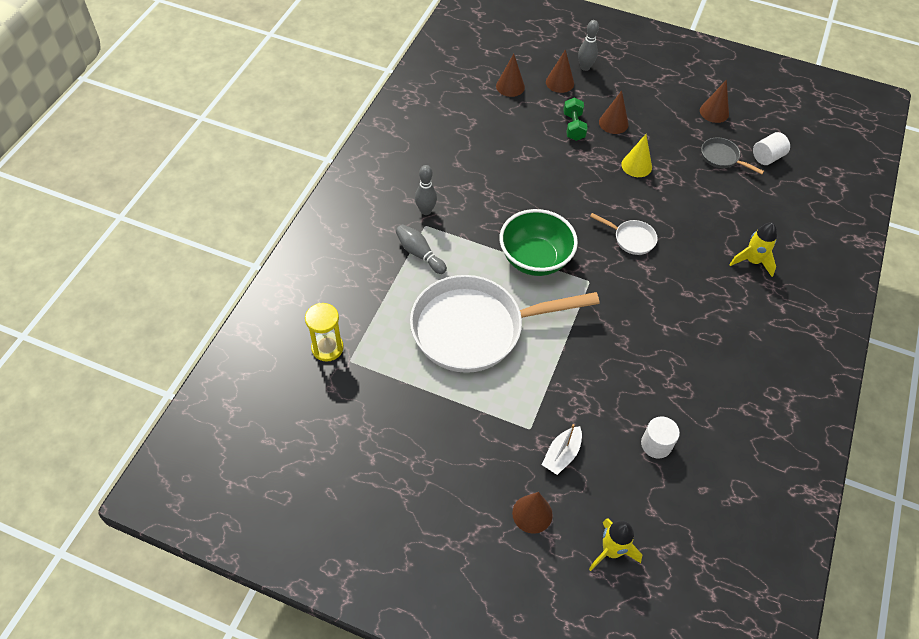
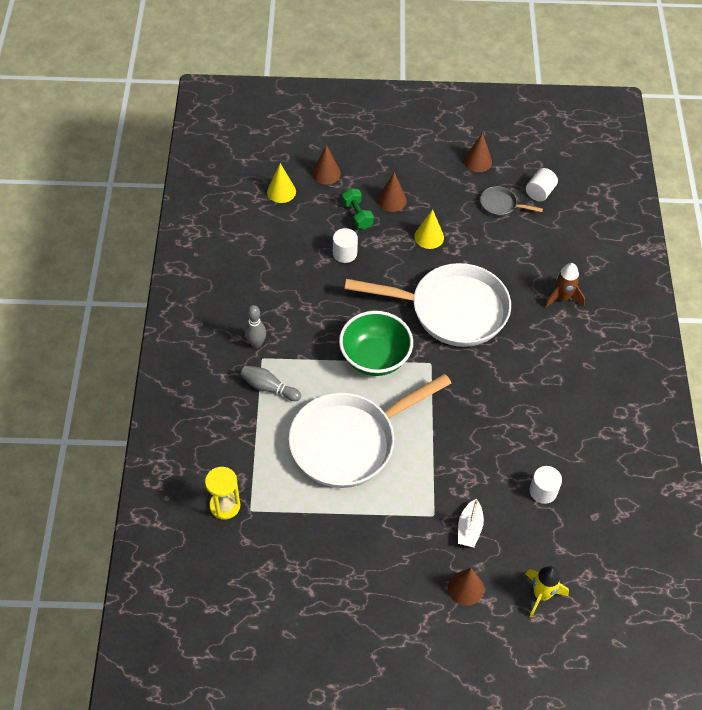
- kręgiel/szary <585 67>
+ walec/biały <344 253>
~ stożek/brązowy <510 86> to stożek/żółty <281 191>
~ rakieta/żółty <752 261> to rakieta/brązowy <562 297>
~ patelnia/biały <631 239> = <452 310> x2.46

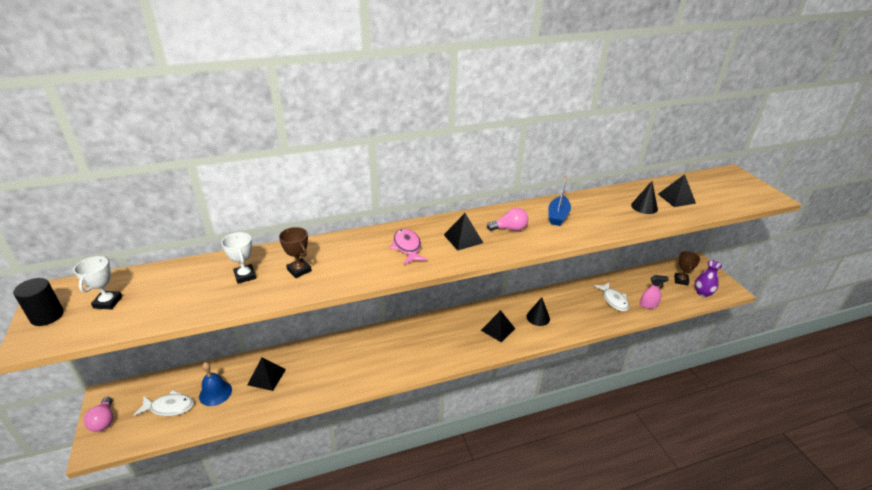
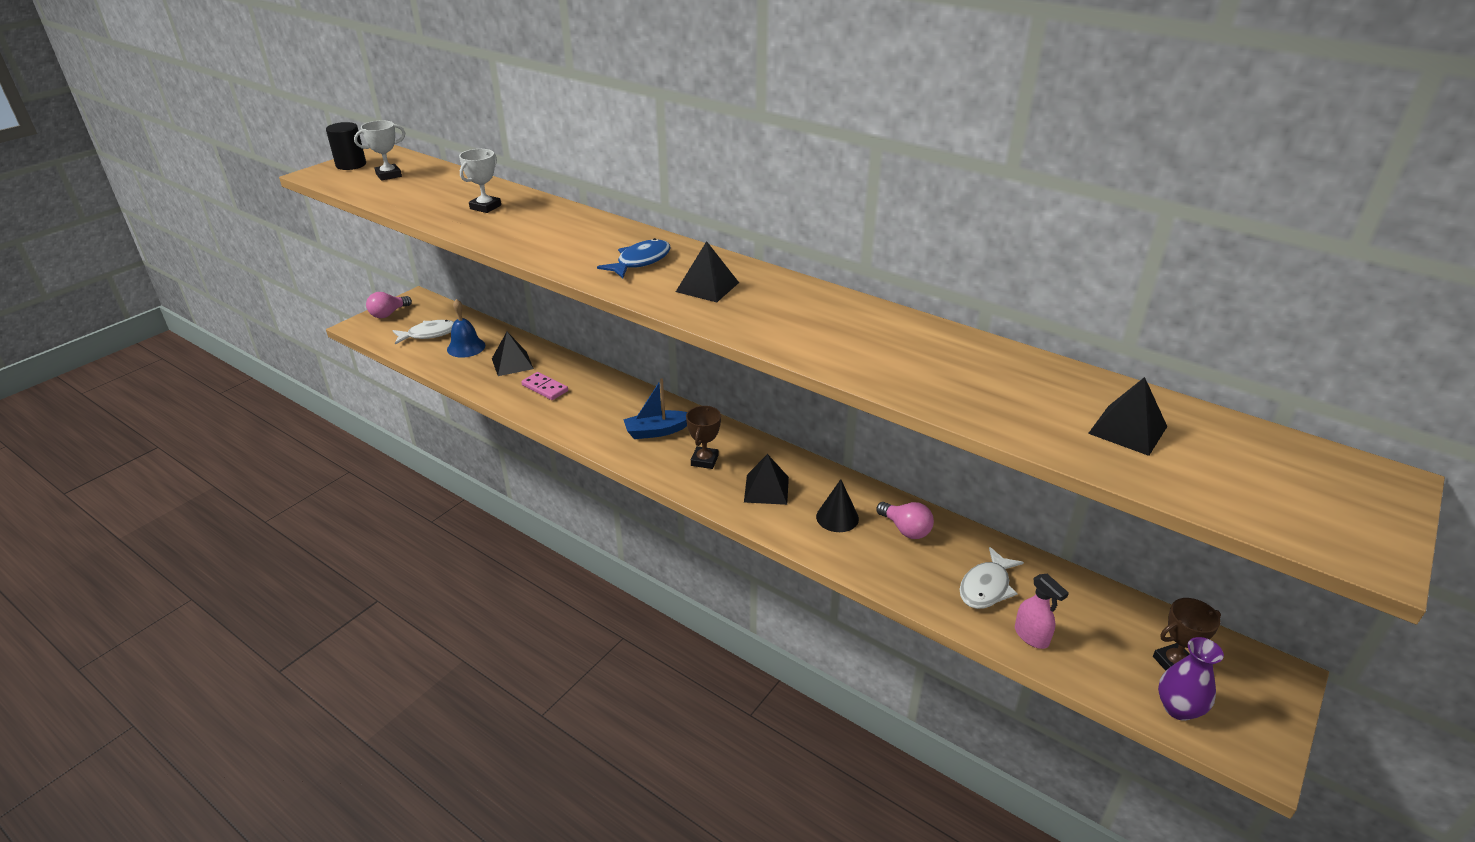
- stożek/czarny <644 207>
+ kostka domina/różowy <545 388>
~ puchar/brązowy <299 270> to <704 460>
~ żarówka/różowy <509 229> to <905 529>
~ łódka/niebieski <558 216> to <656 431>
~ ryba/różowy <407 247> to ryba/niebieski <640 261>
~ ryba/biały <169 407> = <429 334> 75 degrees counterclockwise

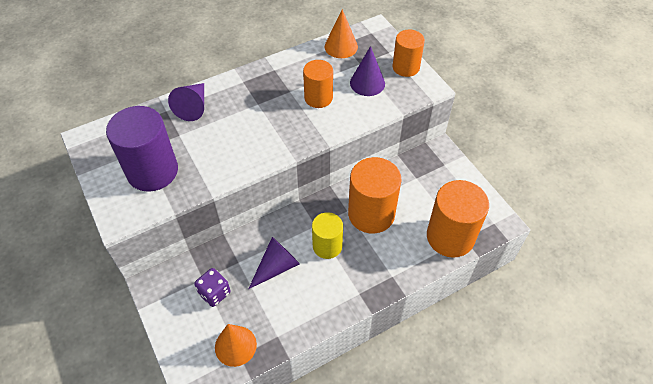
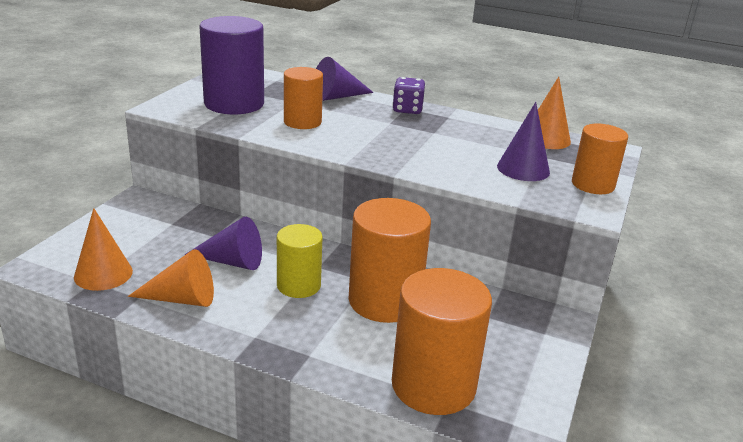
+ stożek/pomarańczowy <182 299>
~ kostka do gry/fioletowy <214 293> to <407 110>
~ walec/pomarańczowy <318 98> to <302 122>

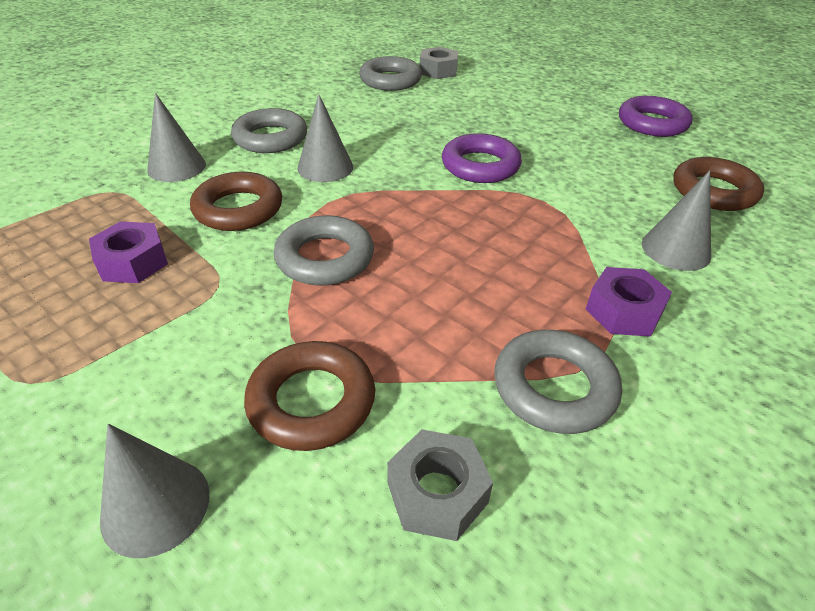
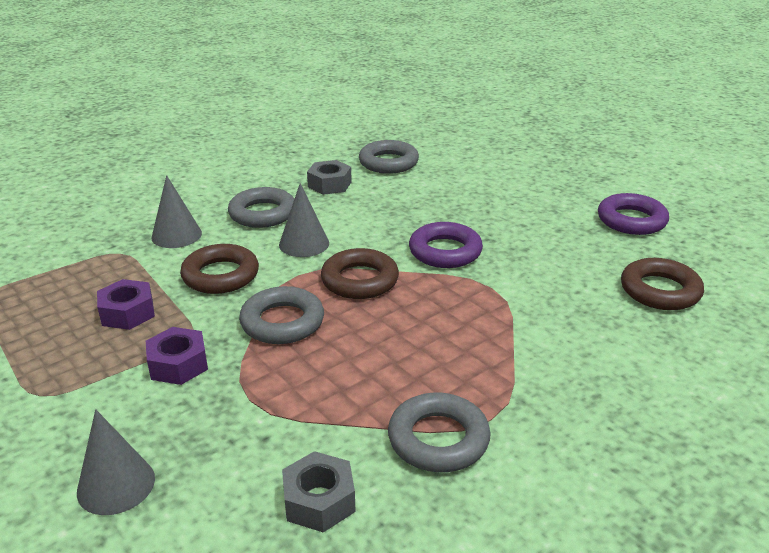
- stożek/szary <675 249>
~ pierścień/brązowy <312 401> to <360 280>
~ nakrętka/szary <438 71> to <329 184>
~ nakrętka/fioletowy <623 311> to <178 364>

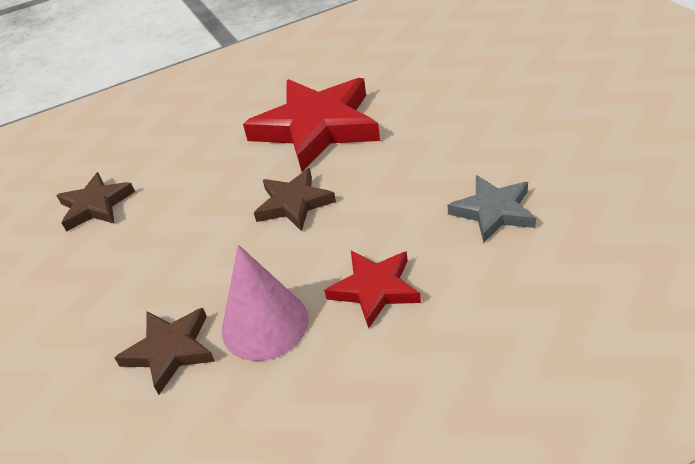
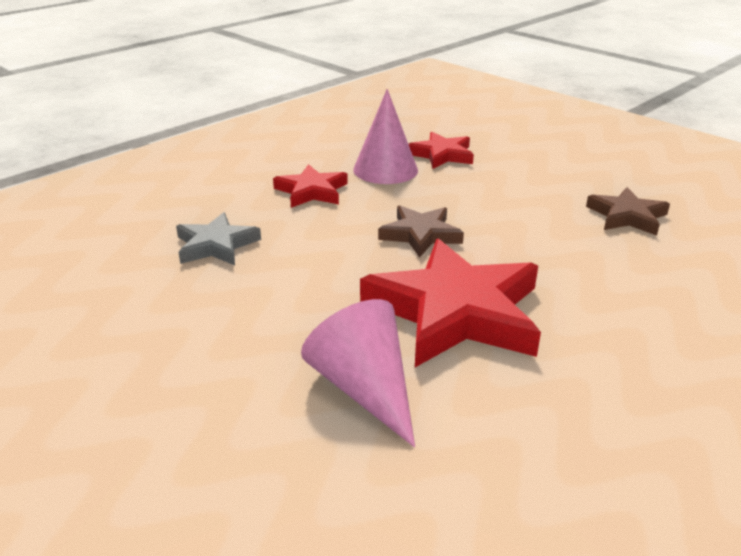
+ stożek/różowy <365 388>
~ gwiazda/brązowy <170 351> to gwiazda/czerwony <442 155>

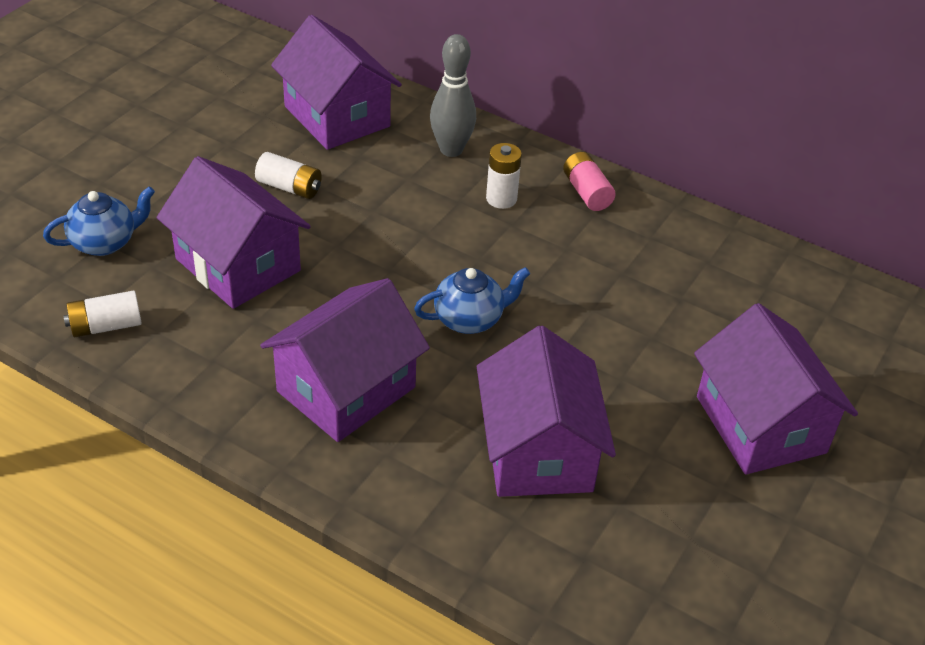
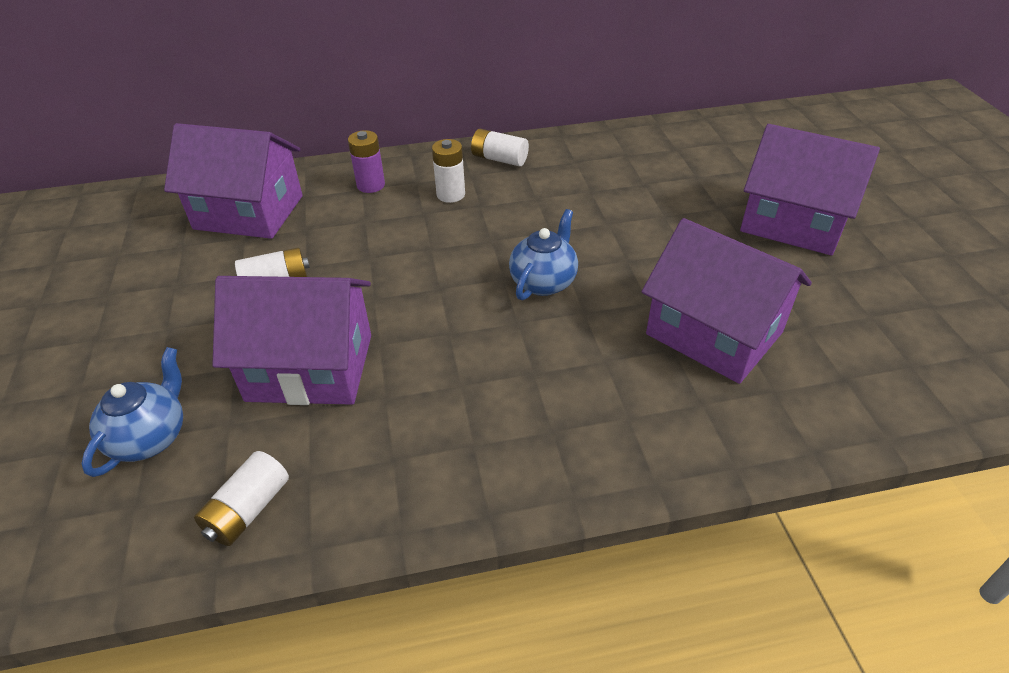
- domek/fioletowy <346 389>
~ kręgiel/szary <451 150> to bateria/fioletowy <371 185>
~ bateria/różowy <586 192> to bateria/biały <499 159>

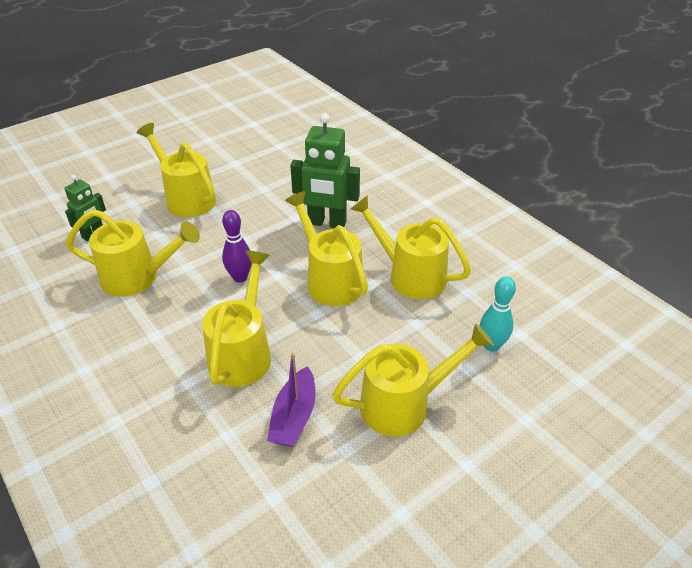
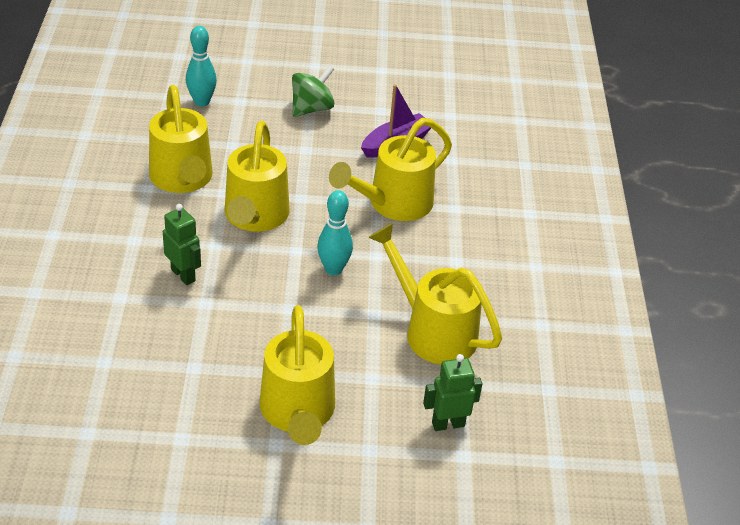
~ konewka/żółty <405 404> to bączek/zielony <311 108>
~ kręgiel/fioletowy <240 277> to kręgiel/turkusowy <333 269>
~ robot/zielony <327 223> = <183 275> x0.57

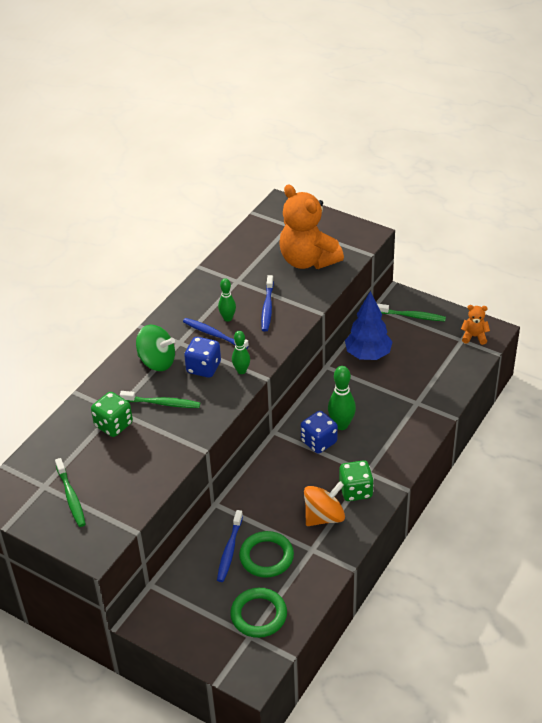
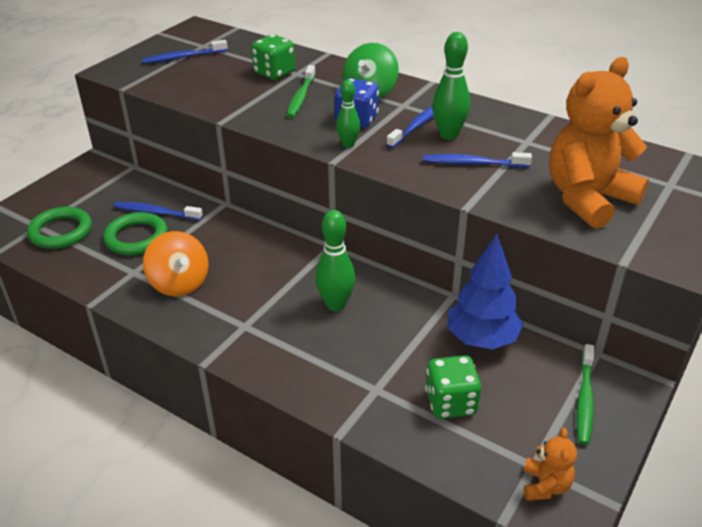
- kostka do gry/niebieski <319 442>
~ kostka do gry/zielony <355 491> to <451 403>
~ szczoteczka do zębów/zielony <71 497> to szczoteczka do zębów/niebieski <183 57>
~ kręgiel/zielony <228 318> = <448 135> x1.56

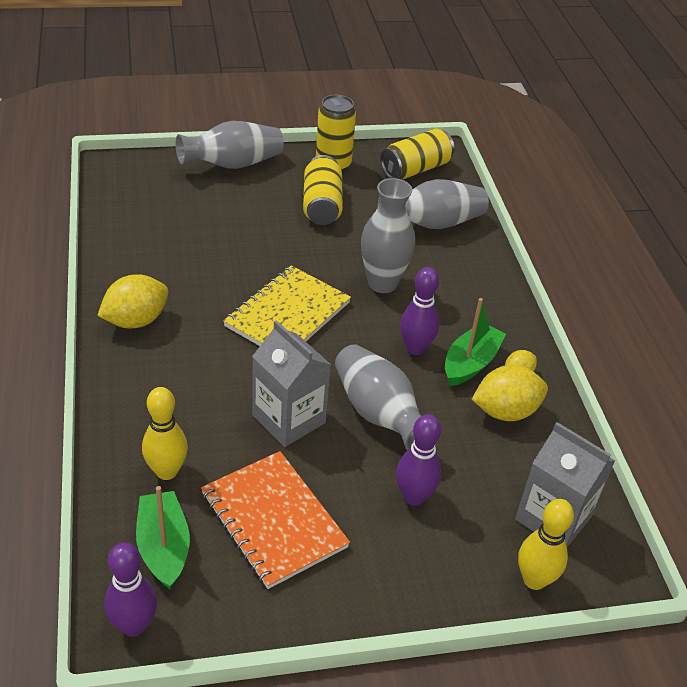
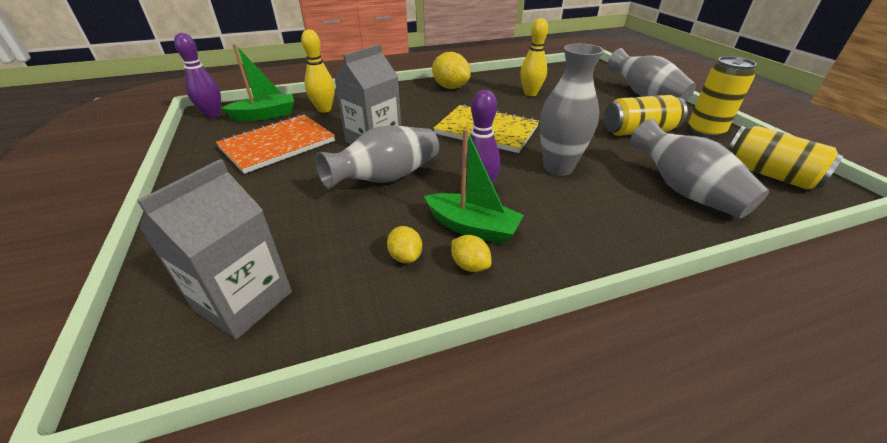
- kręgiel/fioletowy <414 496>
~ kręgiel/żółty <534 579> to <530 93>
~ cytryna/żółty <505 411> = <405 256> x0.53

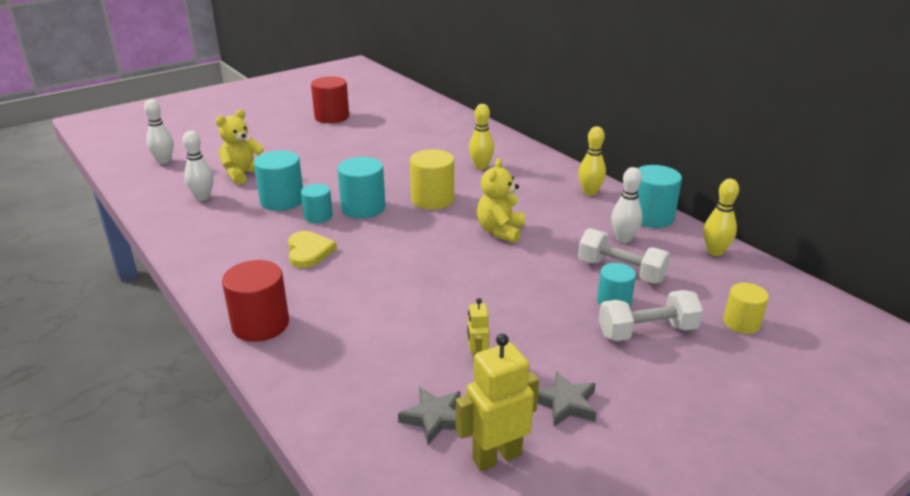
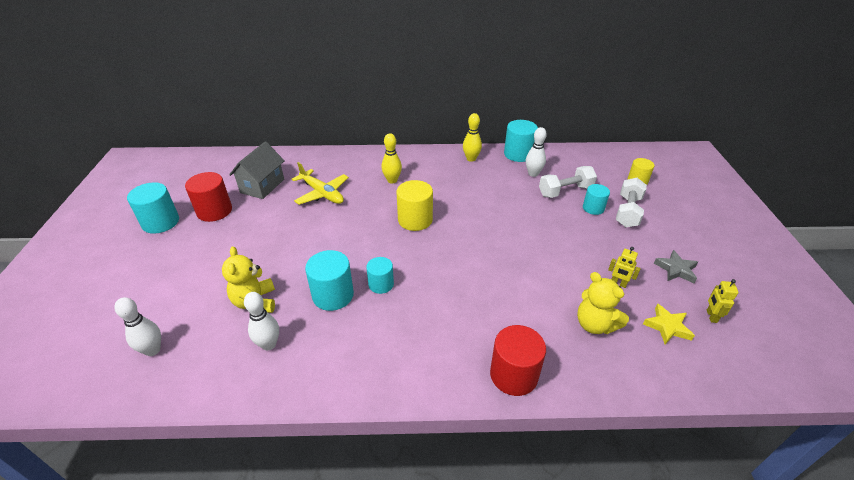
- serce/żółty <309 251>
- kręgiel/żółty <715 252>
+ domek/szary <262 186>
+ samolot/żółty <322 193>
~ walec/turkusowy <363 208> to <161 222>
~ miś/żółty <500 231> to <595 324>
~ gwiazda/szary <434 418> to gwiazda/żółty <667 326>
~ robot/żółty <496 457> = <711 316> x0.56

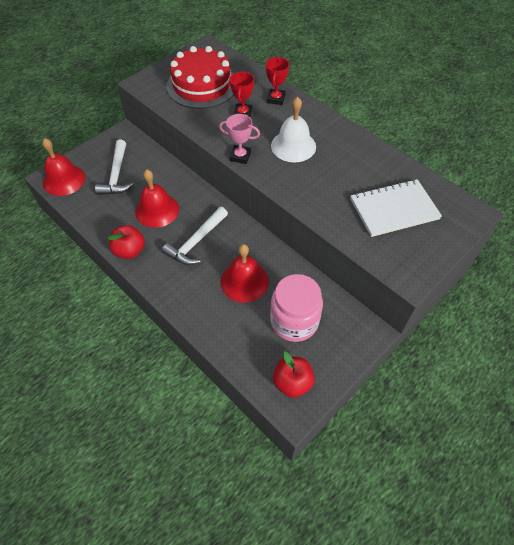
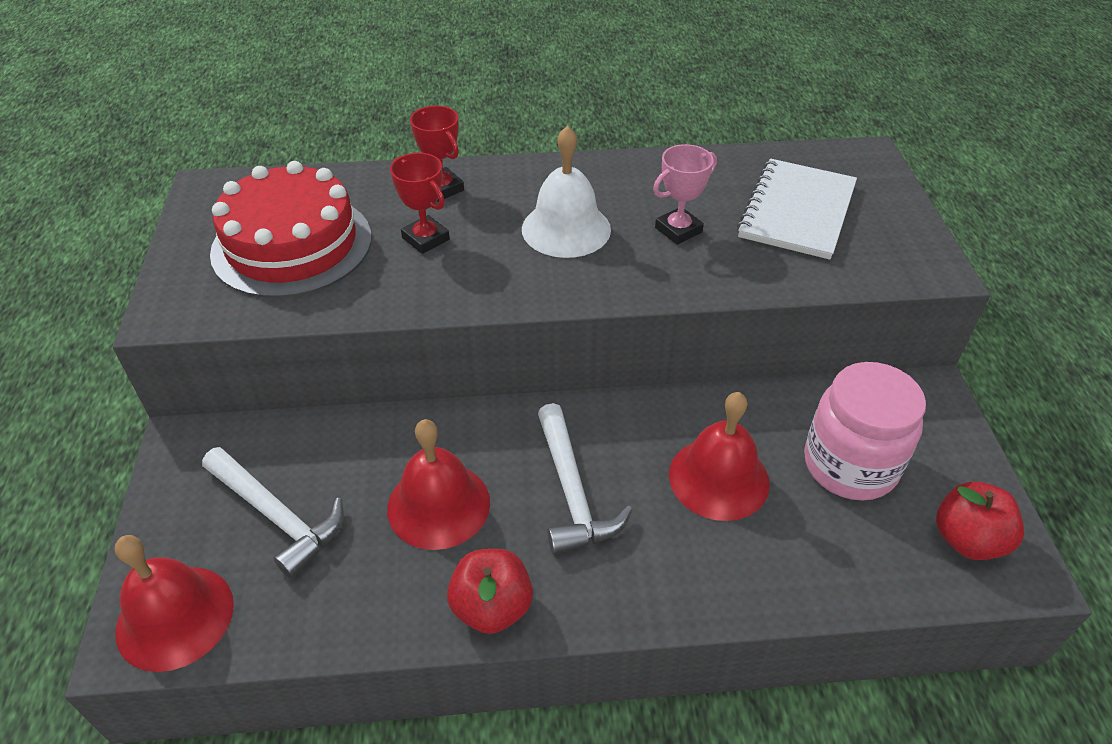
~ puchar/różowy <240 156> to <678 230>

